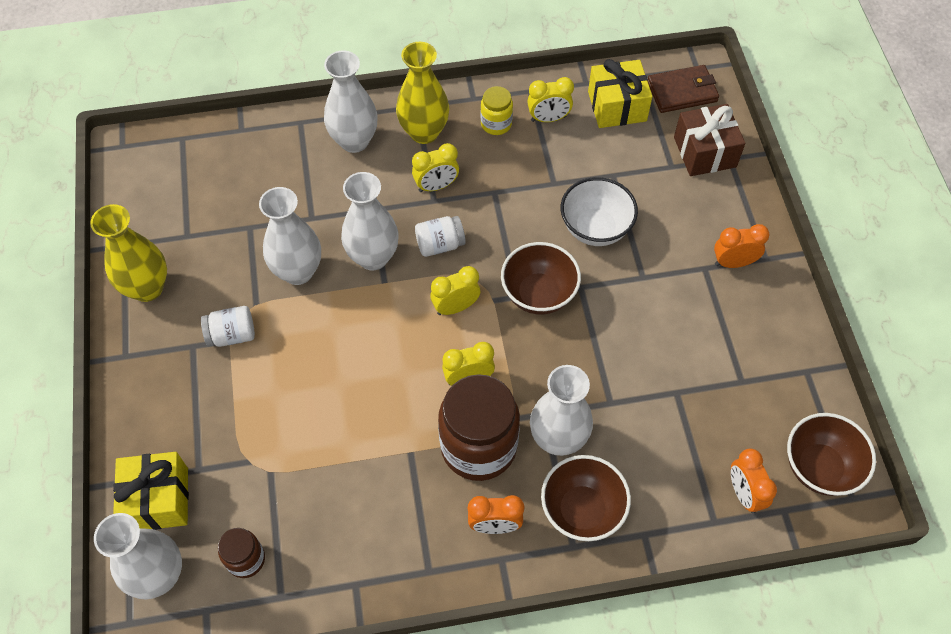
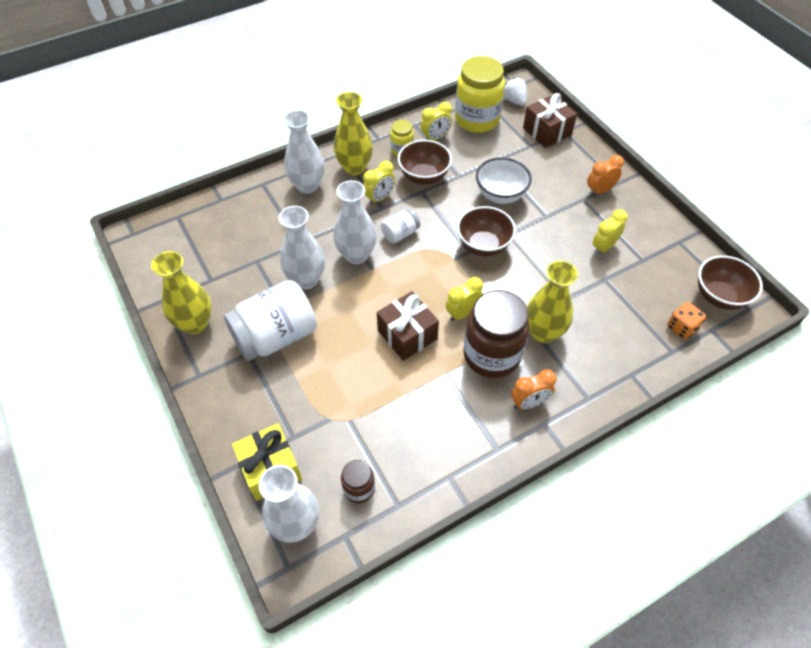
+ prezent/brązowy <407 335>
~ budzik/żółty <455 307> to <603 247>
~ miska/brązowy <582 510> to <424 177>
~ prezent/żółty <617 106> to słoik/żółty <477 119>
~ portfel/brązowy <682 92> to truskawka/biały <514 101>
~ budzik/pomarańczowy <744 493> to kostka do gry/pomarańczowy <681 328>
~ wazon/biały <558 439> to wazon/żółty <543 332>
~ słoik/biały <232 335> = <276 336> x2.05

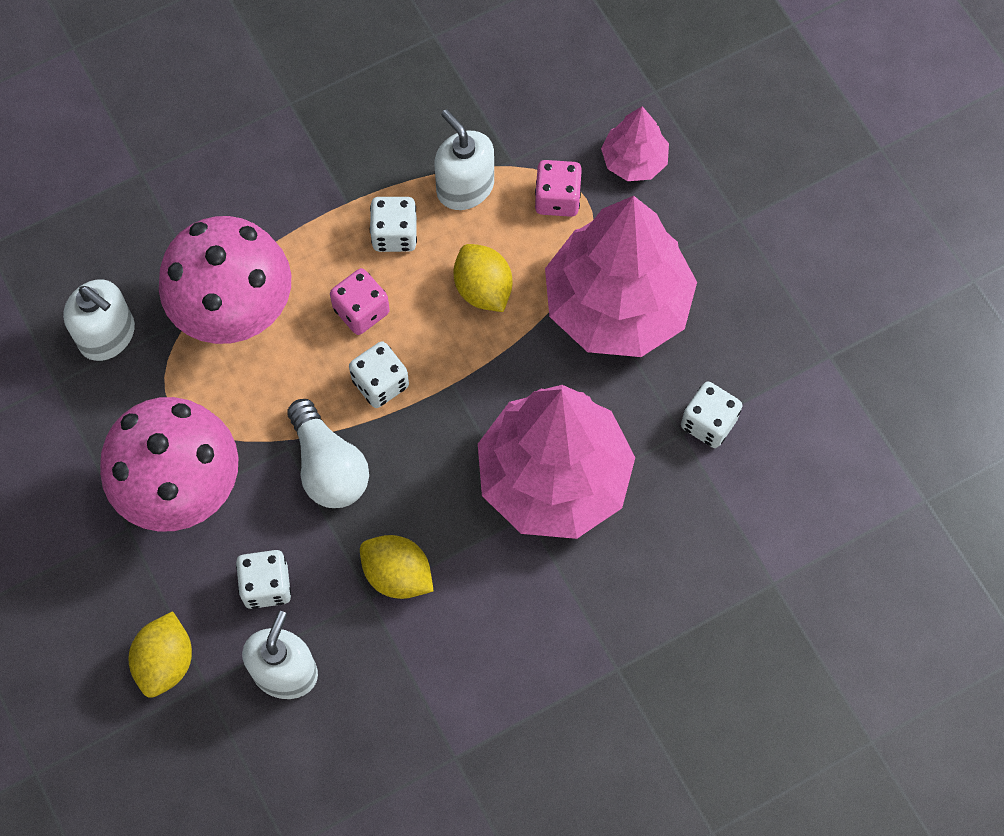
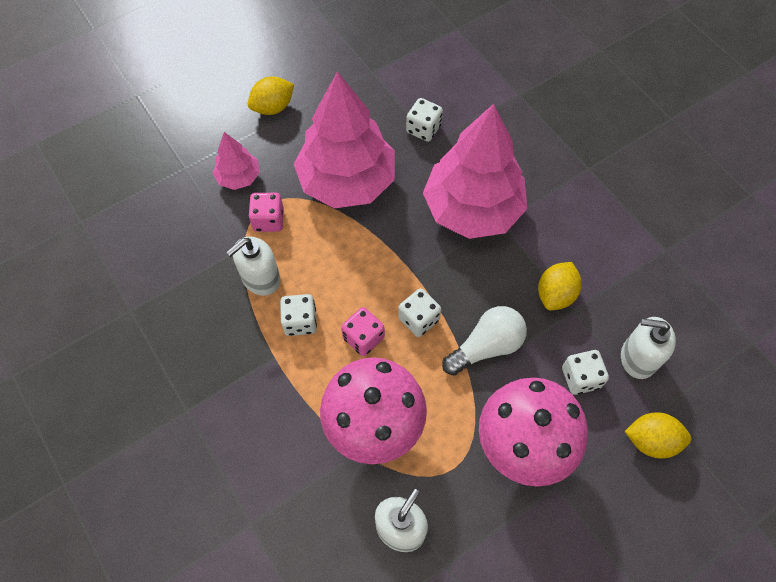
~ cytryna/żółty <483 289> to <273 107>

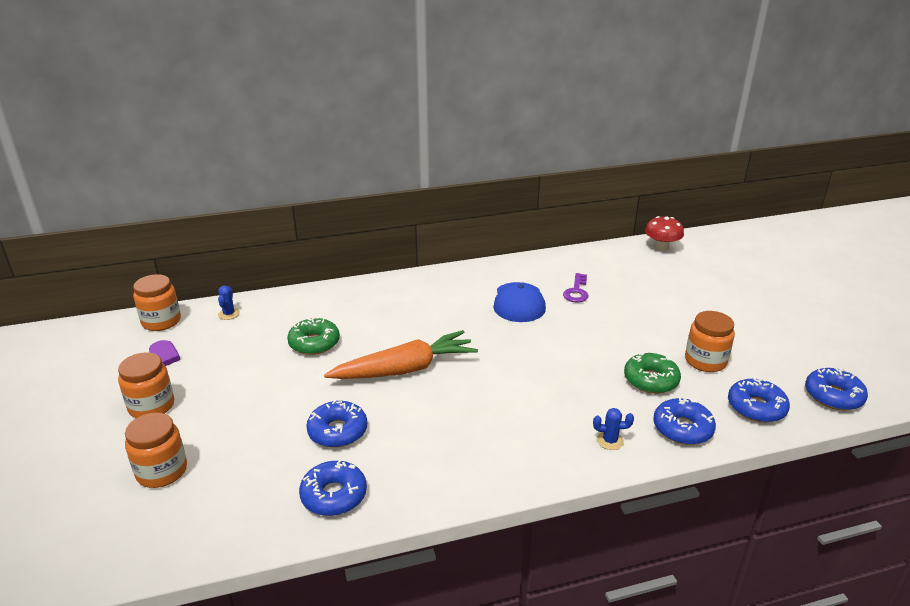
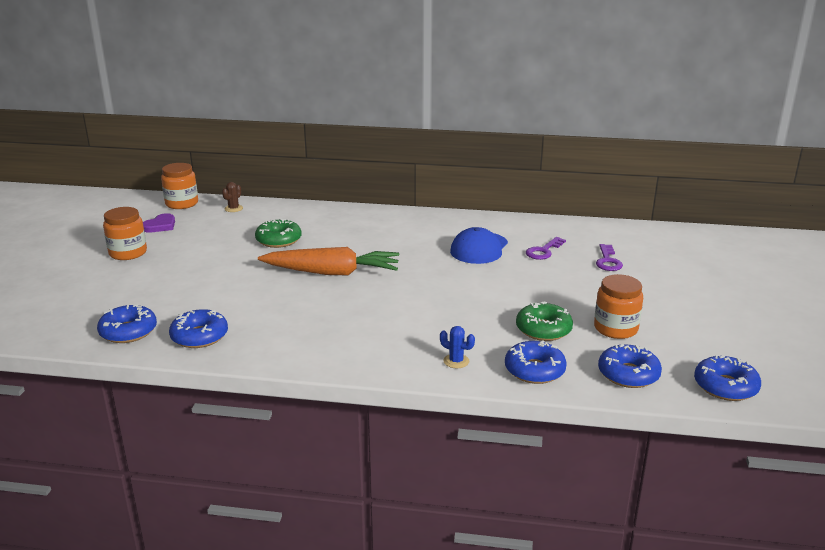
- słoik/pomarańczowy <162 471>
- grzyb/czerwony <661 247>
+ klucz/fioletowy <608 261>
~ donut/niebieski <337 431> to <128 331>
~ kaktus/niebieski <229 314> to kaktus/brązowy <233 208>

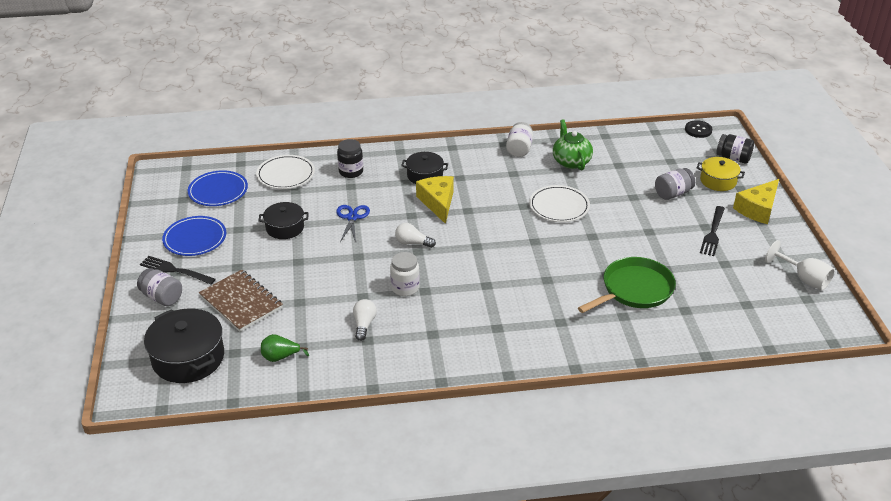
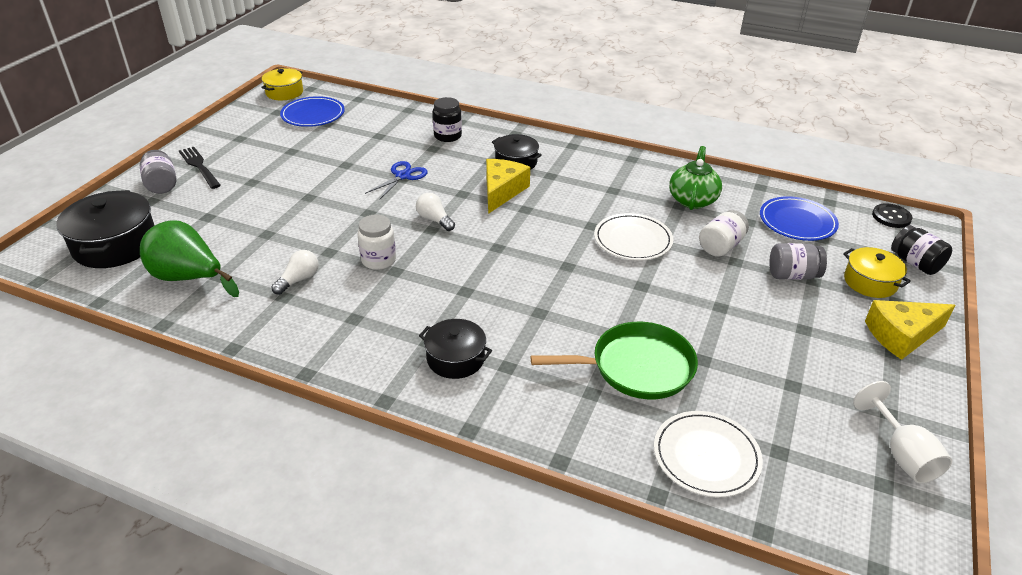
- zeszyt/brązowy <241 302>
- widelec/czarny <713 233>
+ garnek/żółty <284 92>
~ talerz/niebieski <195 238> to <797 222>
~ talerz/biały <286 174> to <706 456>
~ garnek/czarny <285 228> to <455 358>
~ słoik/biały <519 149> to <721 246>
~ gruszka/zielony <280 357> = <188 278> x1.88

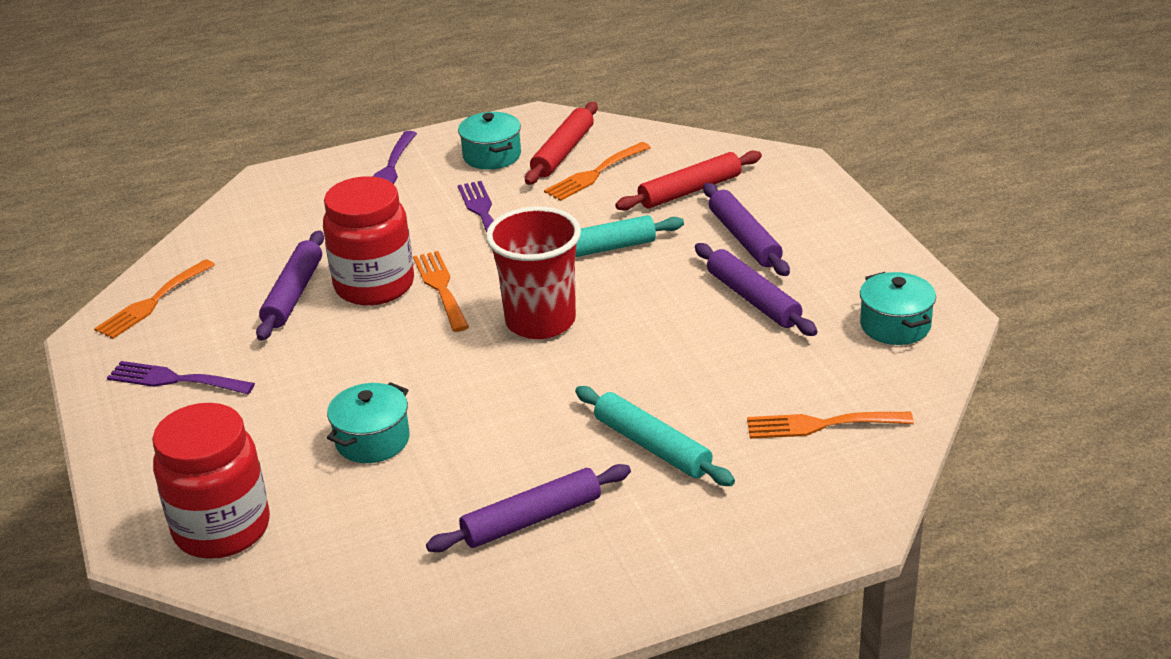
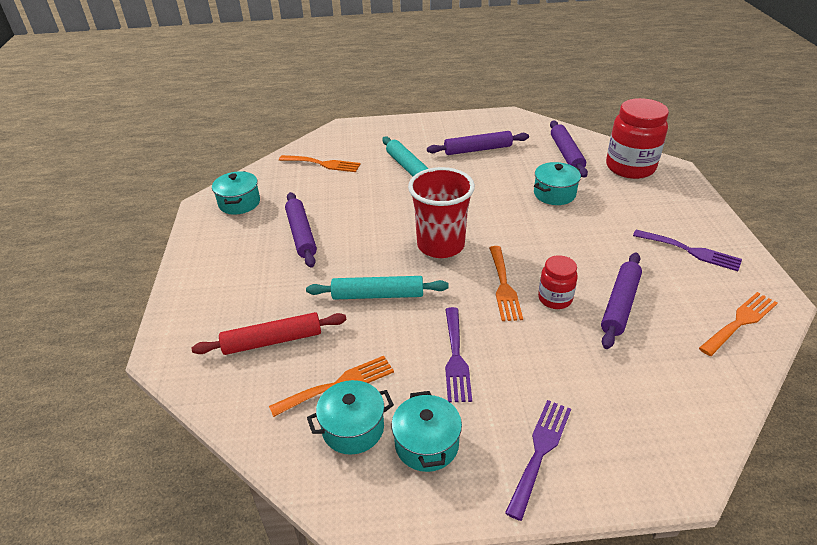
~ wałek do ciasta/fioletowy <744 238> to <566 154>
~ wałek do ciasta/czerwony <563 152> to garnek/turkusowy <353 428>
~ słoik/czerwony <374 286> = <555 299> x0.54

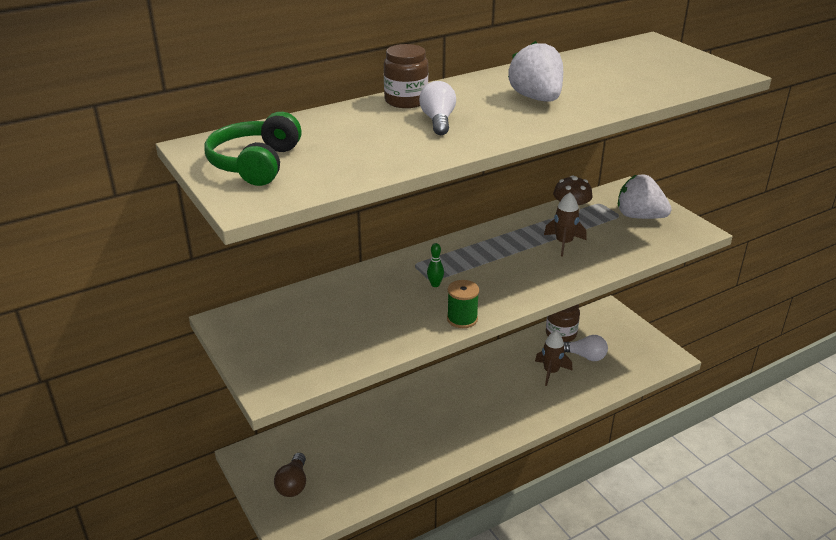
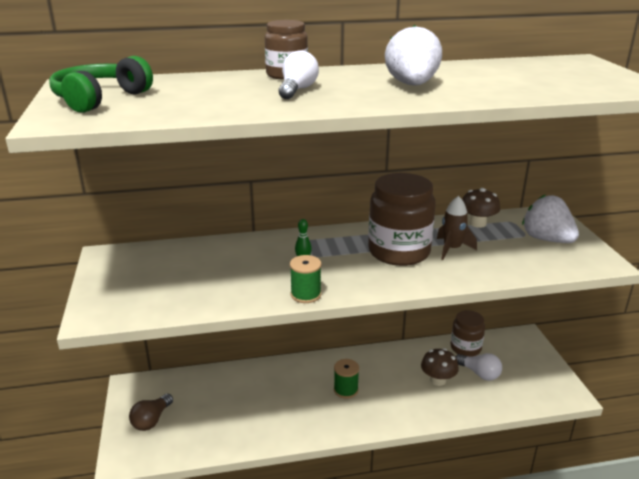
+ szpulka/zielony <346 390>
+ słoik/brązowy <399 251>
~ rakieta/brązowy <551 372> to grzyb/brązowy <438 380>

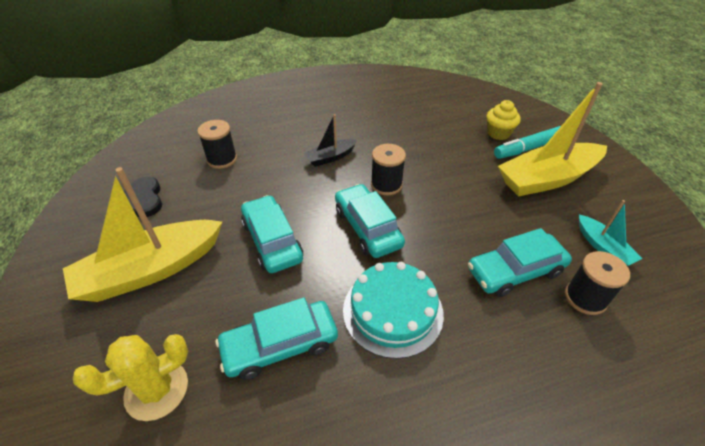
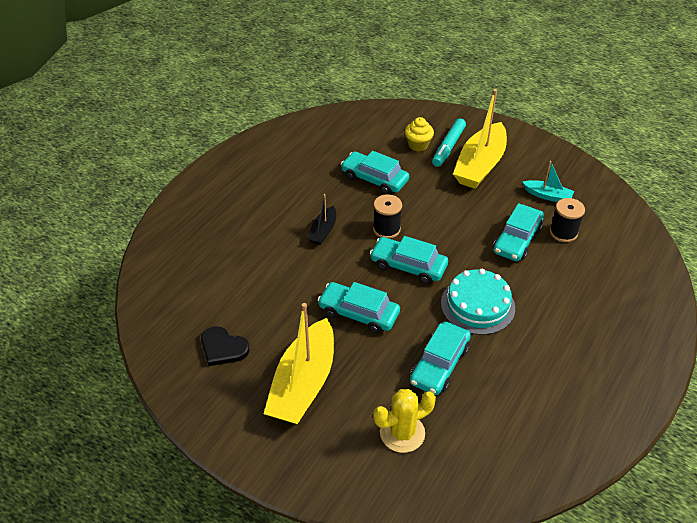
- szpulka/czarny <222 159>
+ samochód/turkusowy <374 179>
~ kaktus/żółty <156 390> = <402 433> 45 degrees clockwise

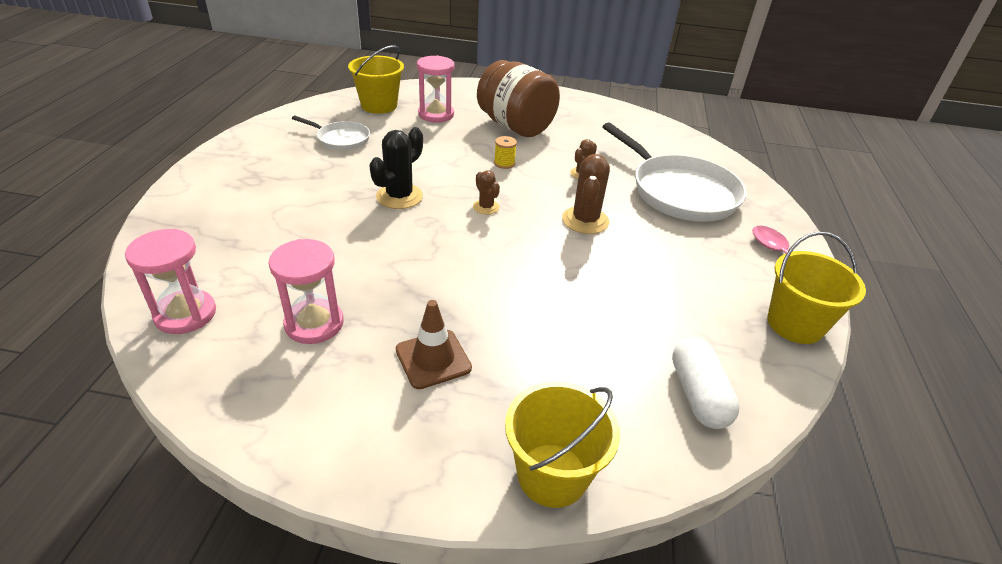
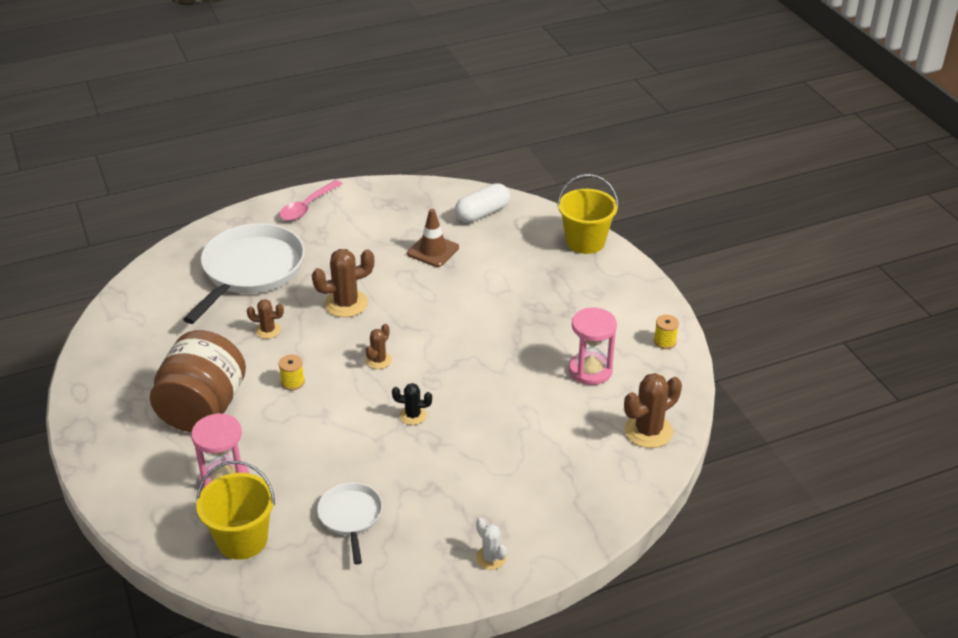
- wiadro/żółty <795 324>
+ kaktus/biały <491 558>
+ szpulka/żółty <665 341>
~ pachołek/brązowy <433 359> to <433 251>
~ klepsydra/różowy <185 314> to kaktus/brązowy <648 431>
~ kaktus/czarny <399 196> = <413 415> x0.57

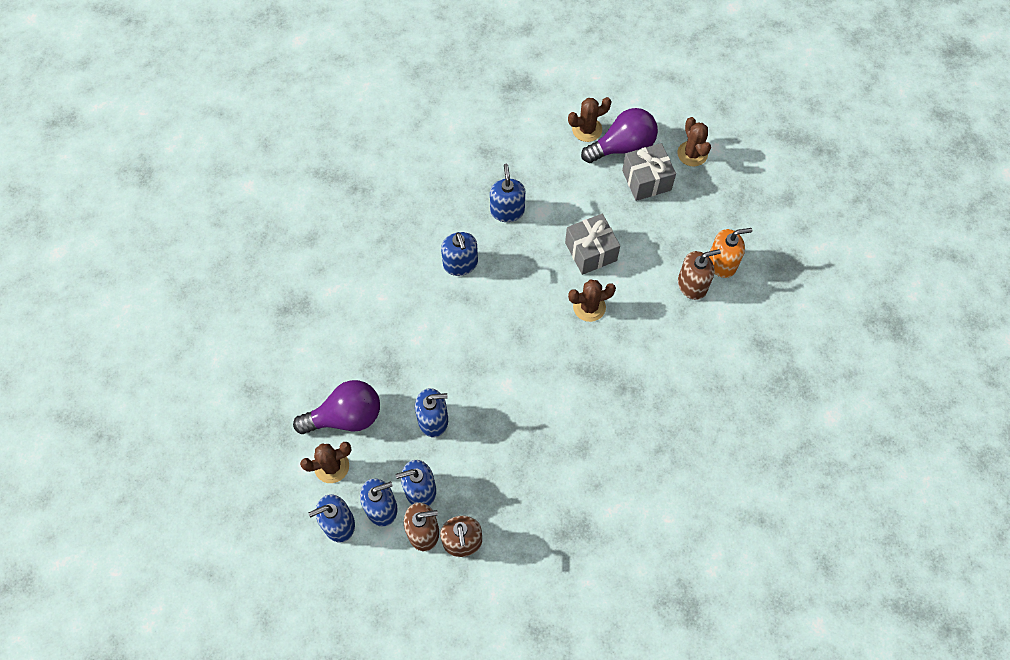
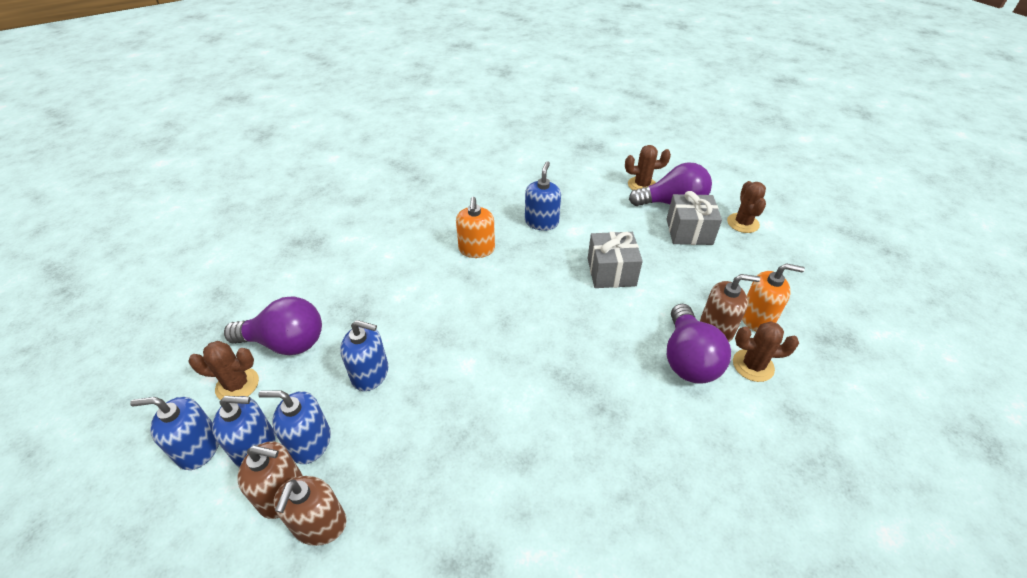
+ żarówka/fioletowy <688 359>
~ kaktus/brązowy <589 307> to <753 365>
~ dozownik mydła/niebieski <460 264> to dozownik mydła/pomarańczowy <476 249>

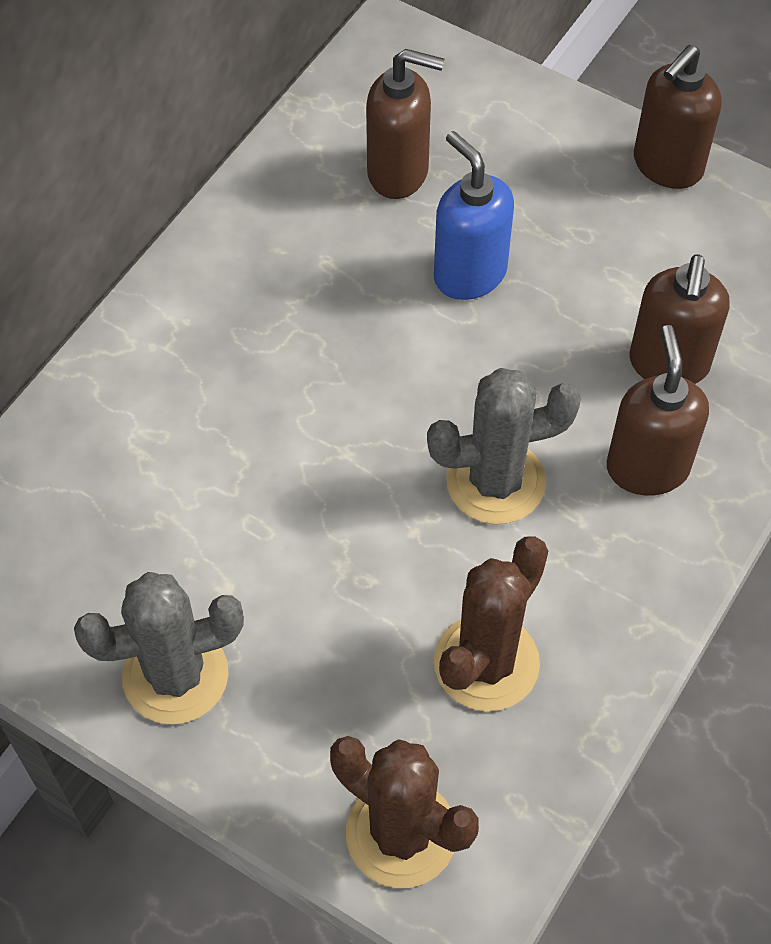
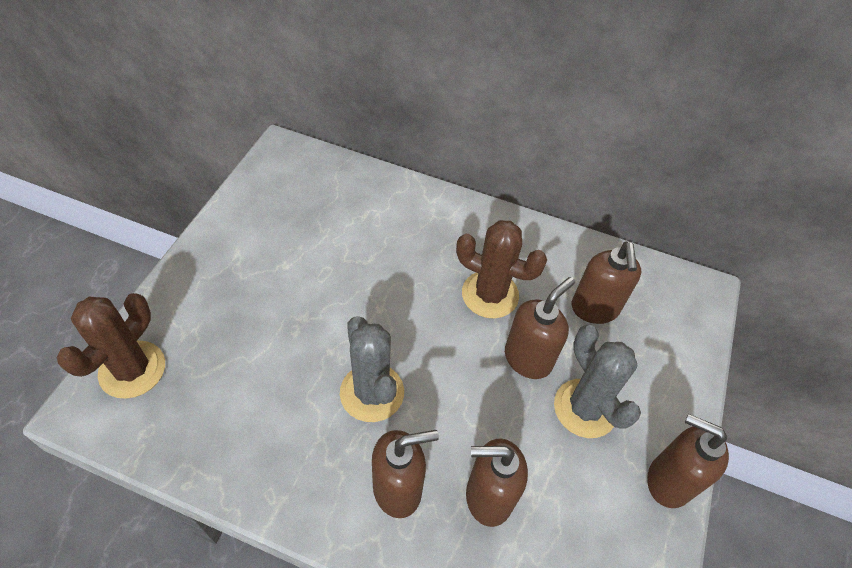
~ kaktus/szary <175 675> to <585 408>
~ kaktus/brązowy <486 663> to <490 294>
~ dozownik mydła/niebieski <469 274> to dozownik mydła/brązowy <528 359>

